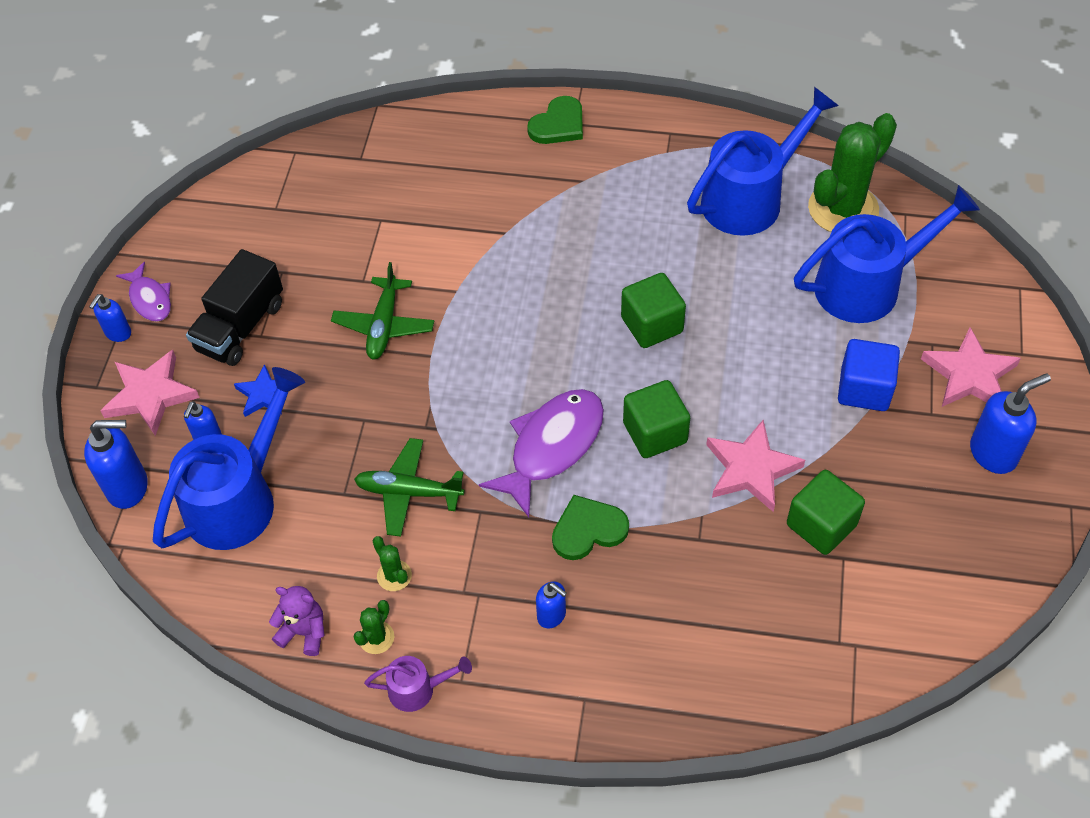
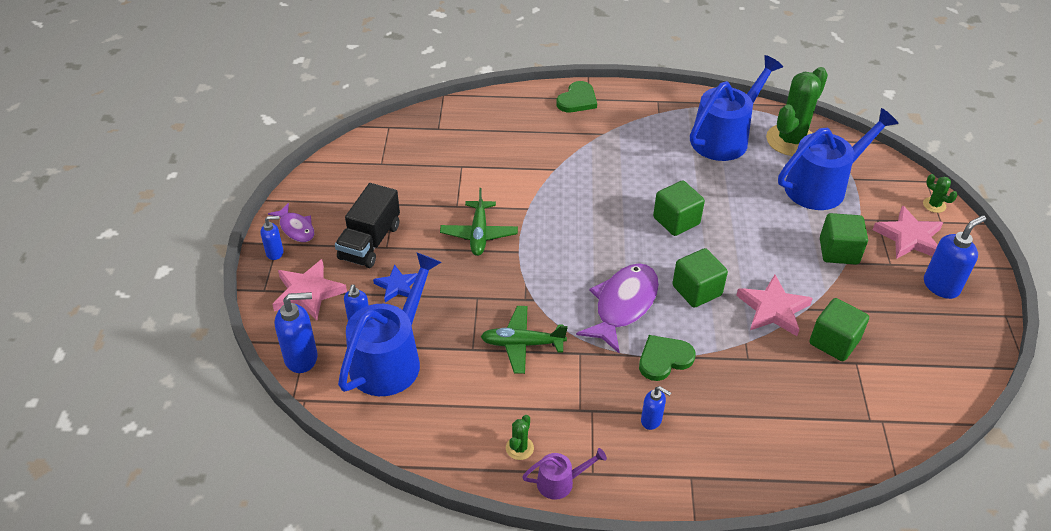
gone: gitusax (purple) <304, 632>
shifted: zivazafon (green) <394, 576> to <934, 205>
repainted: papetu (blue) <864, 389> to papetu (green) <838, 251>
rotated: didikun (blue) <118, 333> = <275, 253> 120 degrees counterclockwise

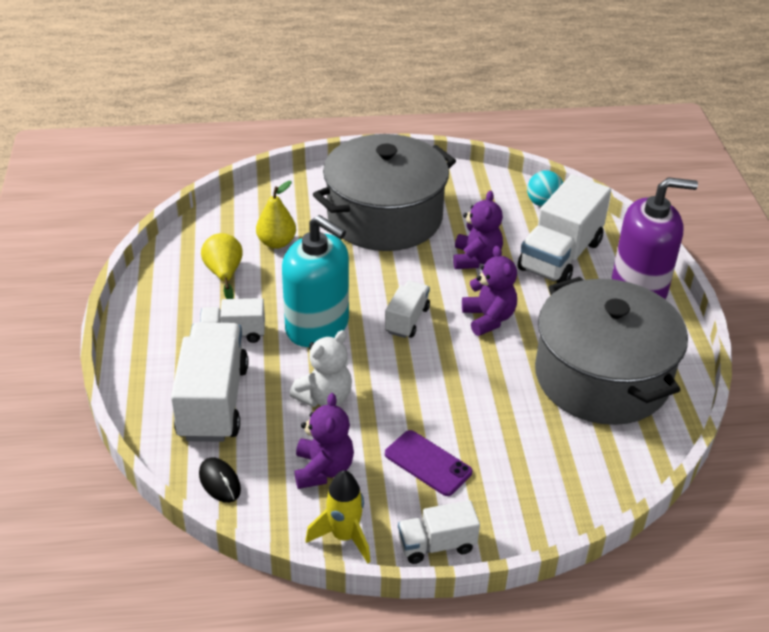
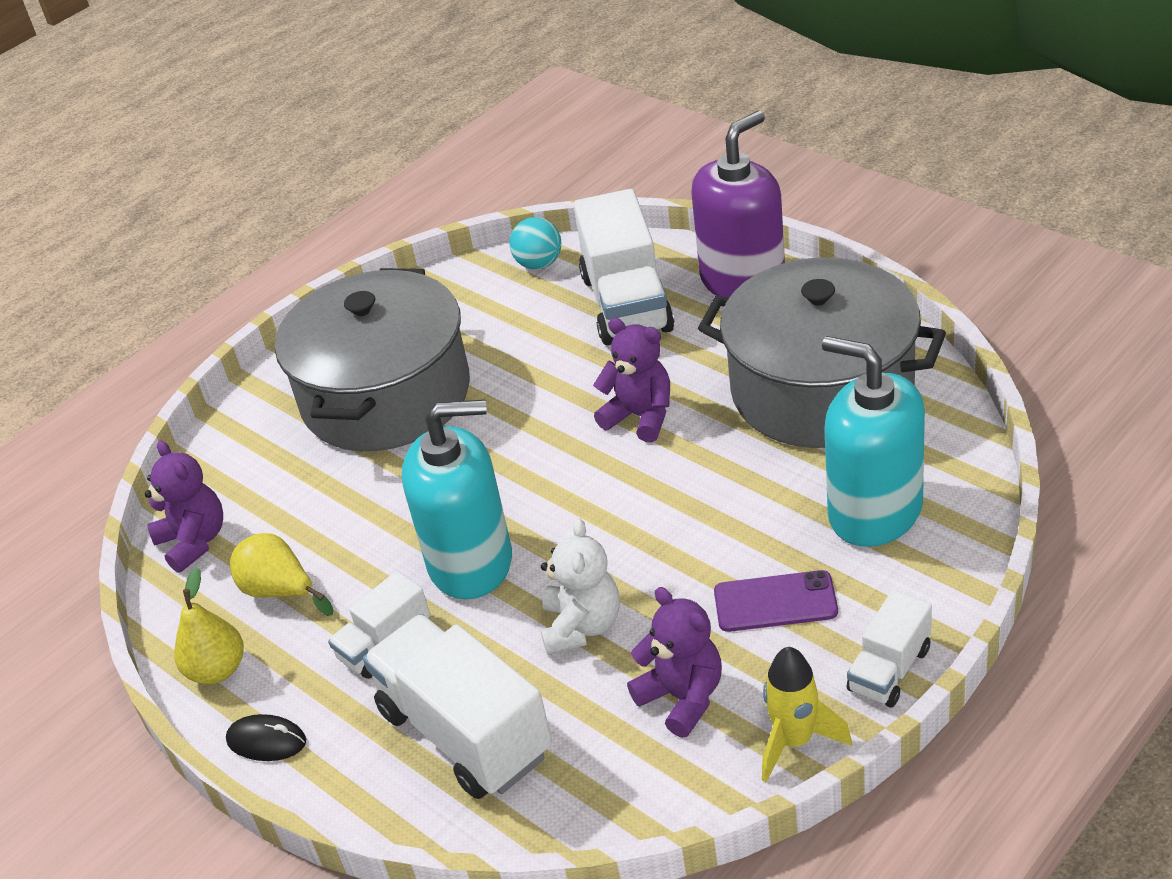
gone: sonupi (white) <407, 320>
new: didikun (turquoise) <875, 511>
shifted: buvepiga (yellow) <276, 243> to <217, 670>; gitusax (purple) <476, 259> to <194, 541>; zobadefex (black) <220, 482> to <266, 741>

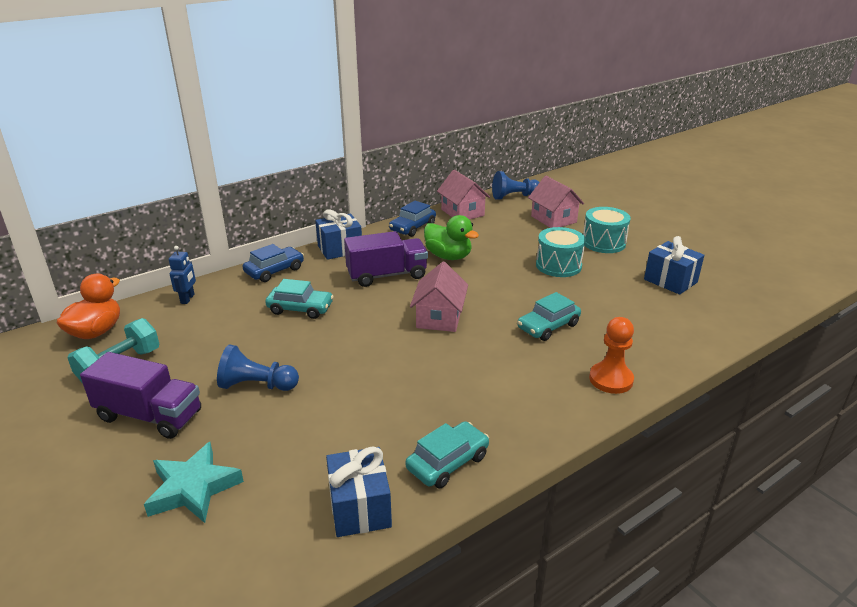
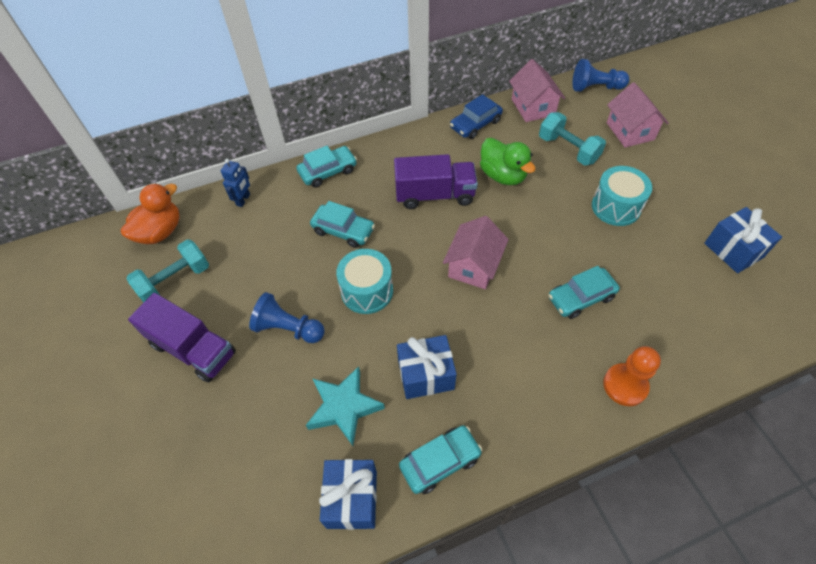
new: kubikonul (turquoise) <568, 149>
shifted: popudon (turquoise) <603, 243> to <367, 291>; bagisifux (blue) <340, 249> to <426, 375>; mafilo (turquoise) <193, 488> to <344, 407>
repainted: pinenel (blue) <274, 271> to pinenel (turquoise) <328, 171>

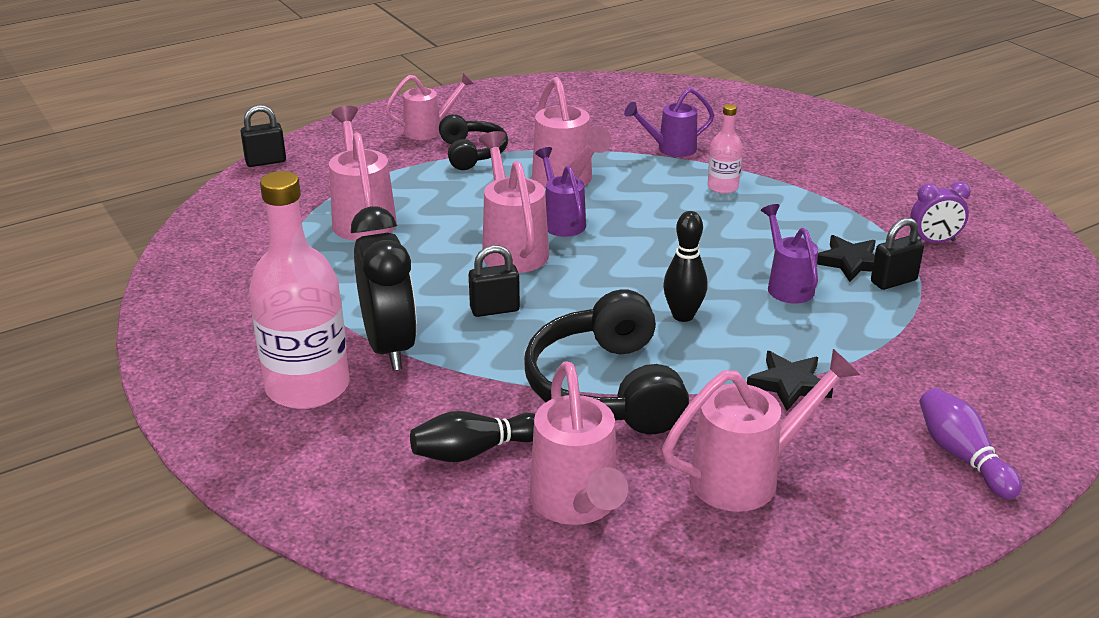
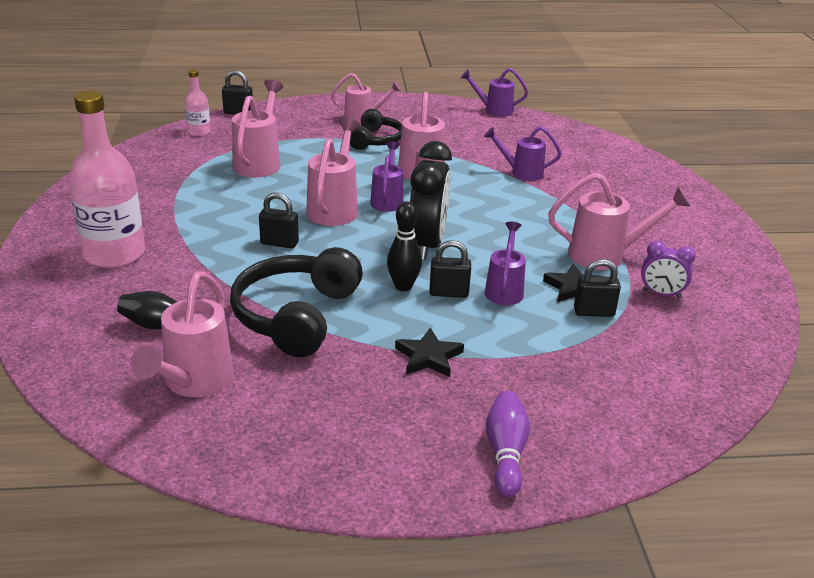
new: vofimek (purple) <493, 110>; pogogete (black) <448, 293>
shifted: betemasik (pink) <723, 187> to <199, 132>; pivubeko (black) <389, 347> to <427, 245>; vofimek (pink) <747, 476> to <606, 255>

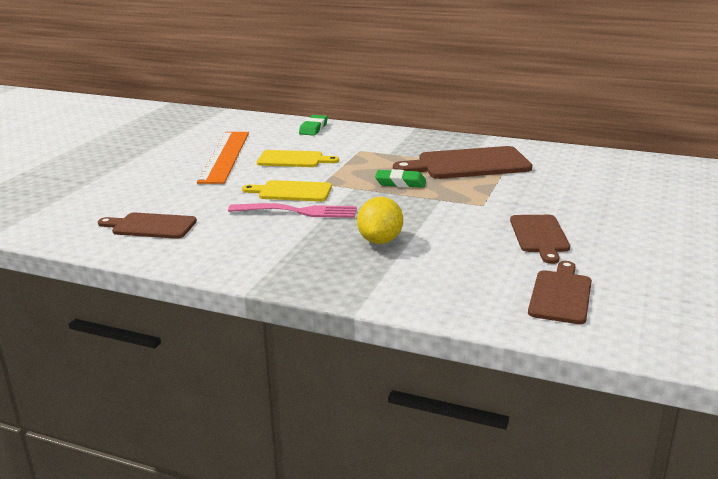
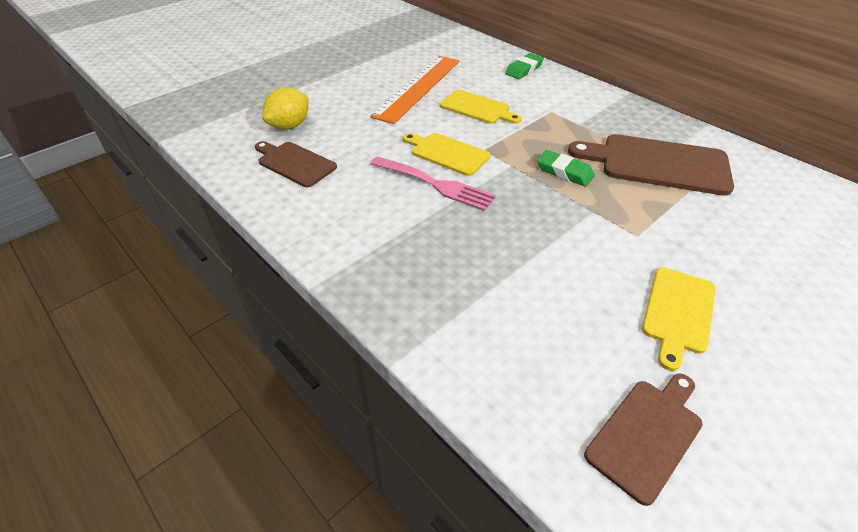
shifted: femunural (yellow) <380, 241> to <290, 126>
repainted: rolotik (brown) <539, 236> to rolotik (yellow) <678, 312>

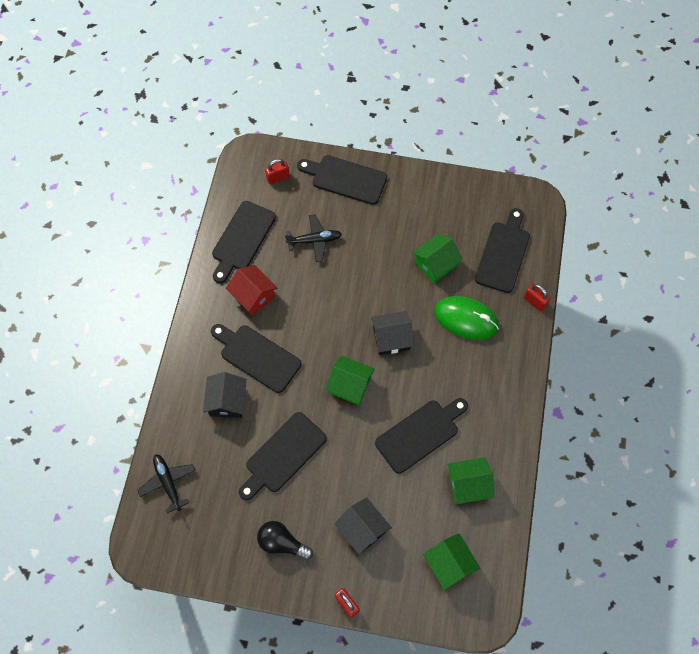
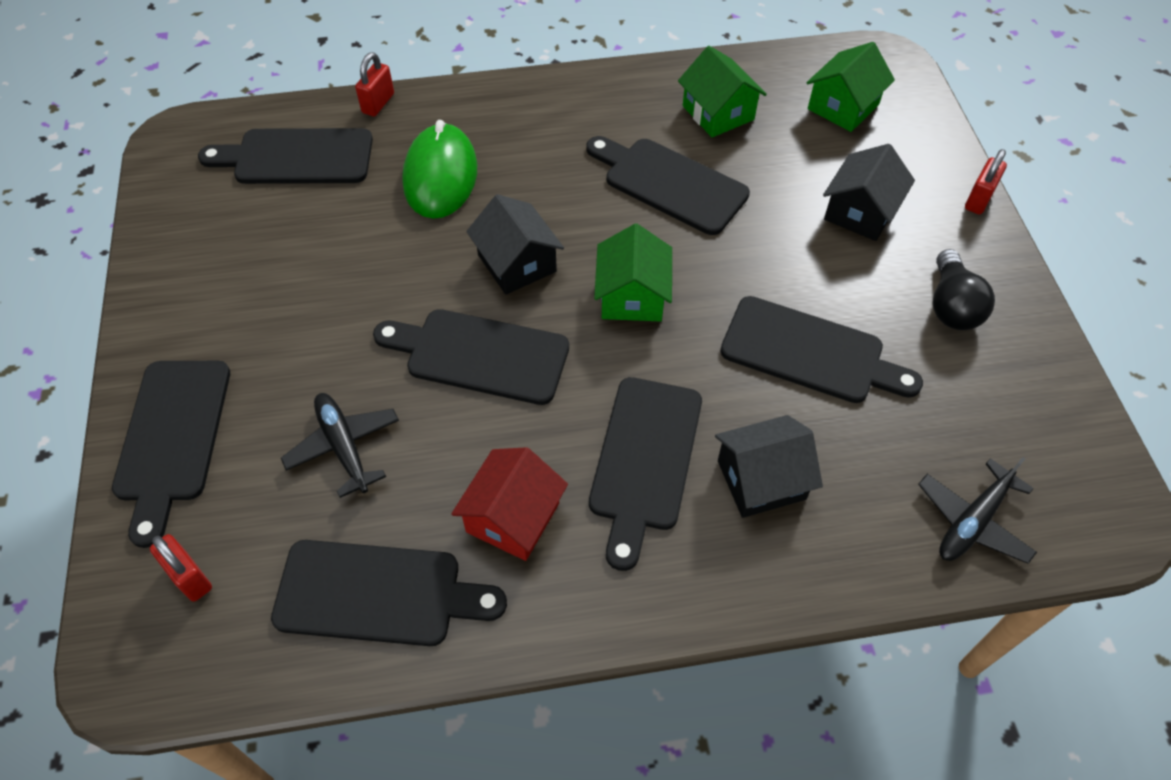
gone: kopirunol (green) <435, 264>
new: rolotik (black) <480, 355>

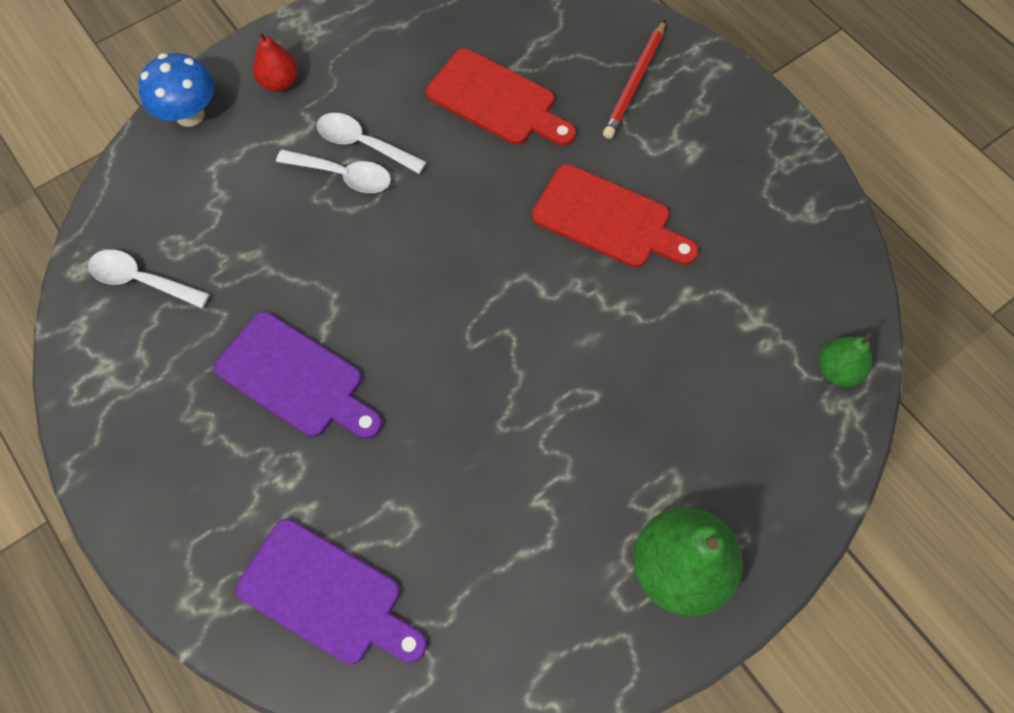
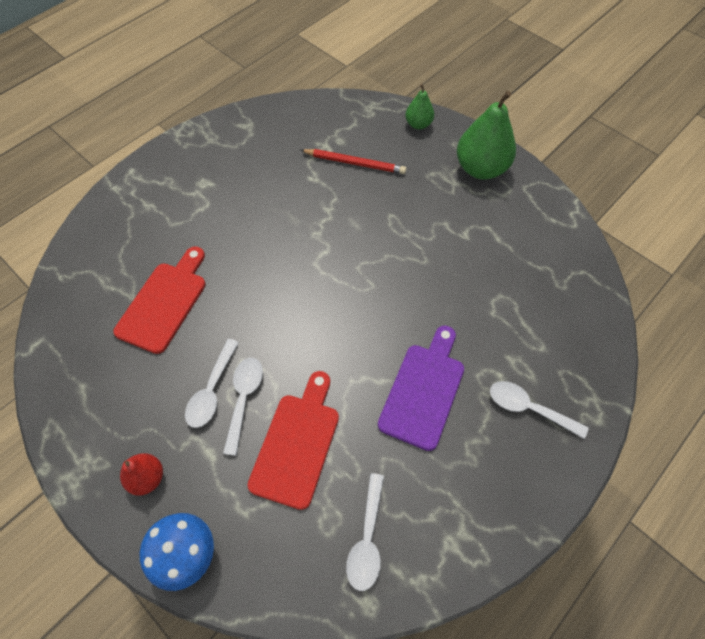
gone: rolotik (purple) <327, 595>
new: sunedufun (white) <528, 408>
shifted: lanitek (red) <635, 82> to <354, 163>; rolotik (red) <607, 219> to <297, 444>; buvepiga (green) <837, 370> to <418, 124>

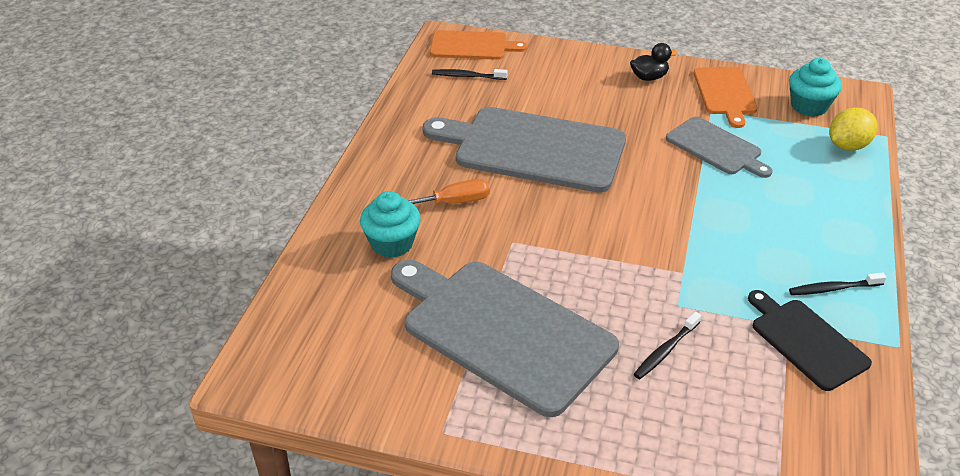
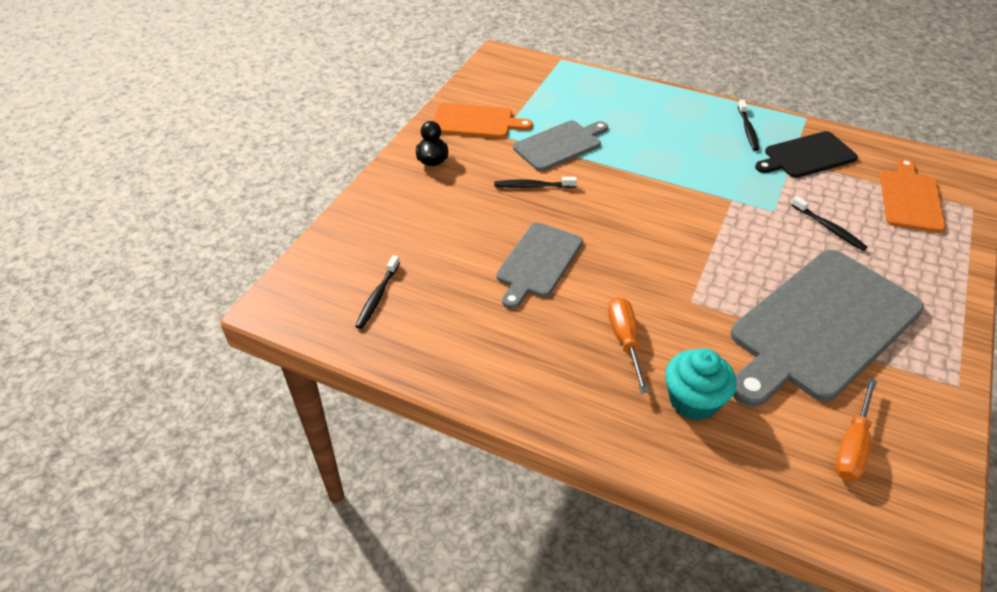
gone: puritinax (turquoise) <809, 106>; femunural (yellow) <847, 146>
new: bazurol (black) <533, 186>; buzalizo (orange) <852, 446>
shifted: rolotik (orange) <472, 46> to <910, 199>
scaled: rolotik (grey) <533, 149> = <538, 262> x0.54

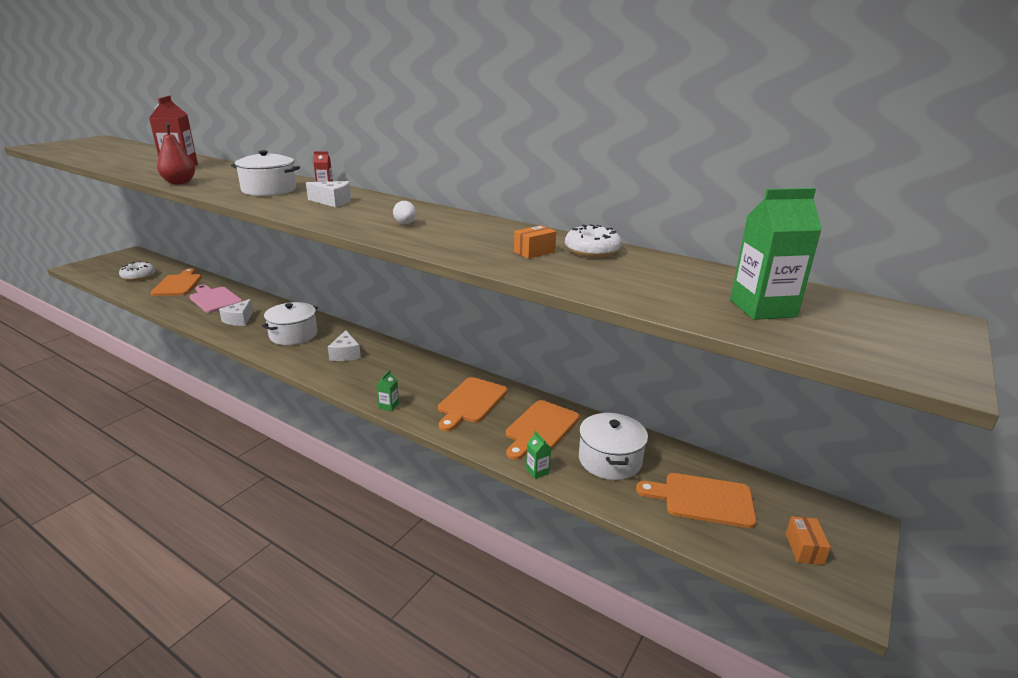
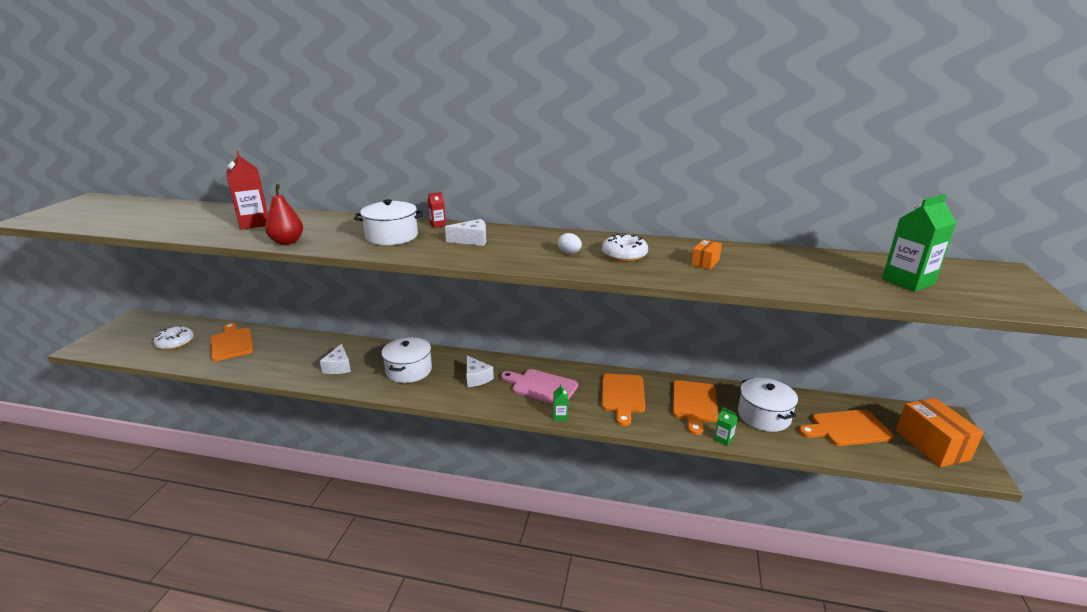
shifted: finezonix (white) <592, 251> to <624, 255>; rolotik (pink) <214, 299> to <541, 387>
scaled: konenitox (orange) <804, 549> = <931, 445> x2.02

